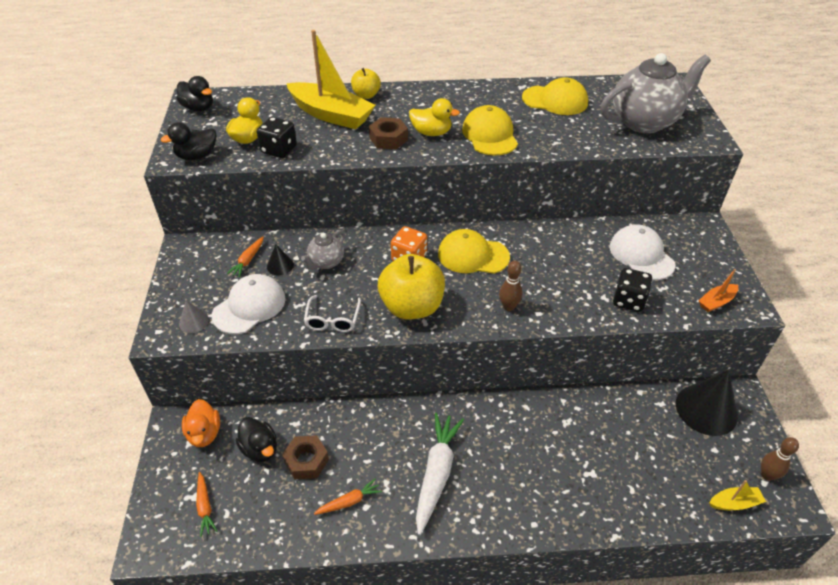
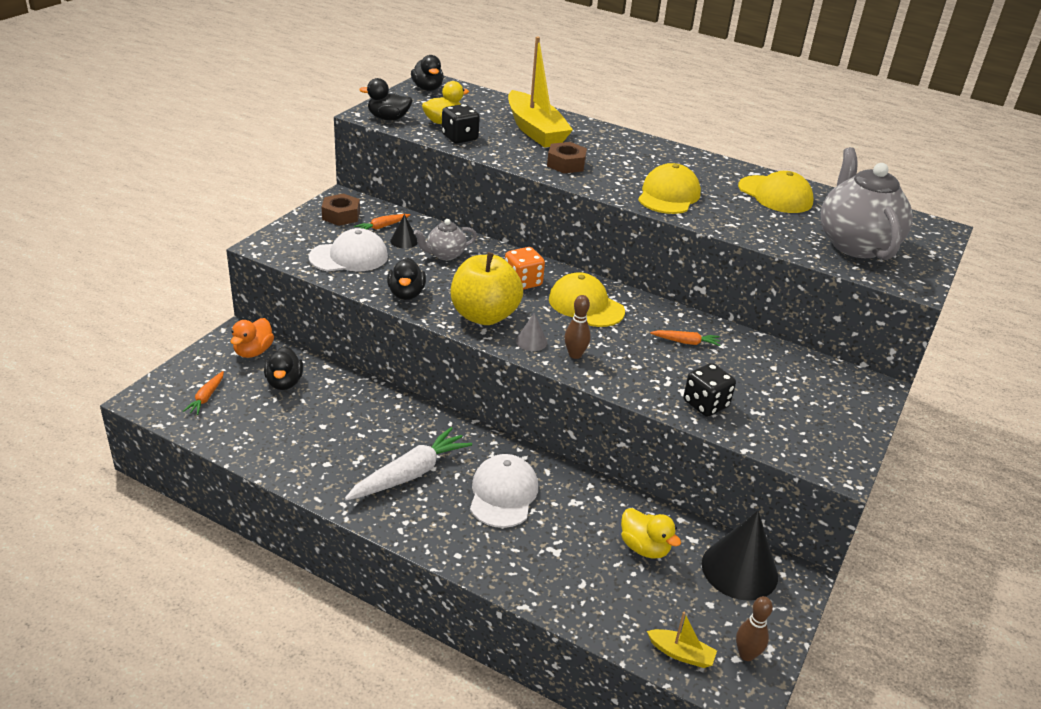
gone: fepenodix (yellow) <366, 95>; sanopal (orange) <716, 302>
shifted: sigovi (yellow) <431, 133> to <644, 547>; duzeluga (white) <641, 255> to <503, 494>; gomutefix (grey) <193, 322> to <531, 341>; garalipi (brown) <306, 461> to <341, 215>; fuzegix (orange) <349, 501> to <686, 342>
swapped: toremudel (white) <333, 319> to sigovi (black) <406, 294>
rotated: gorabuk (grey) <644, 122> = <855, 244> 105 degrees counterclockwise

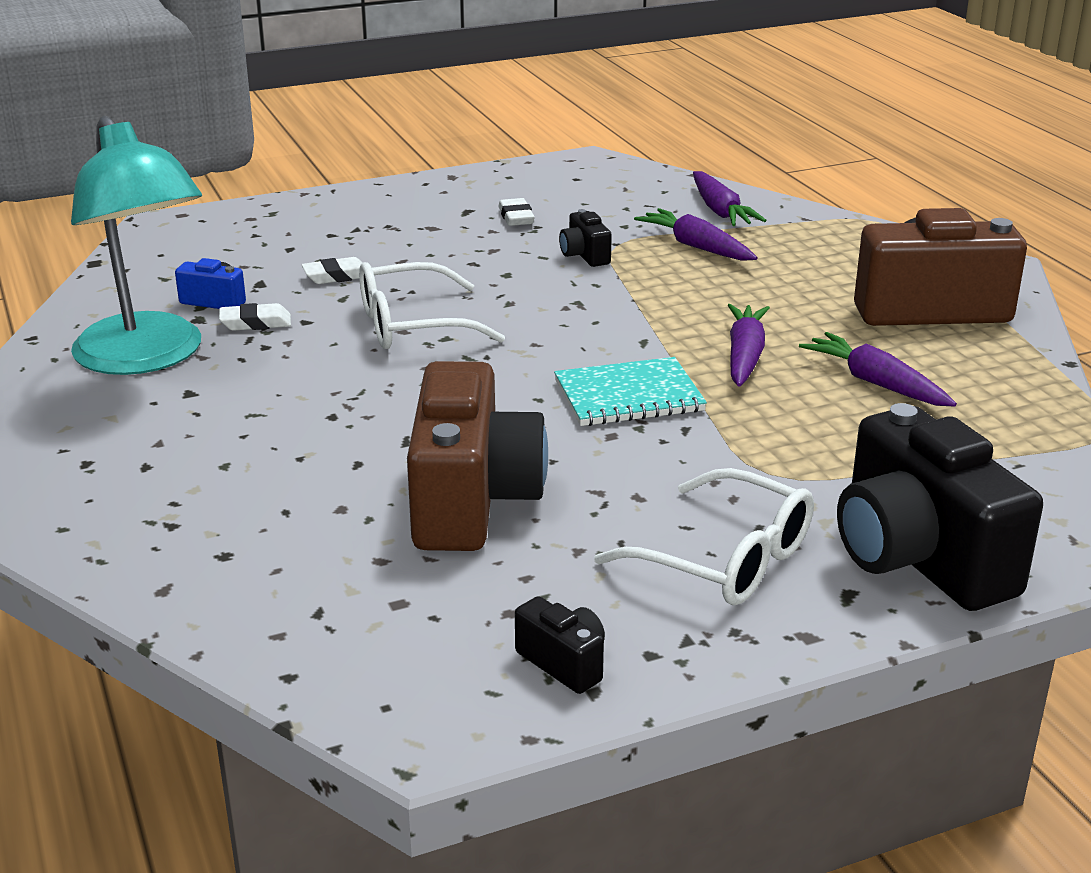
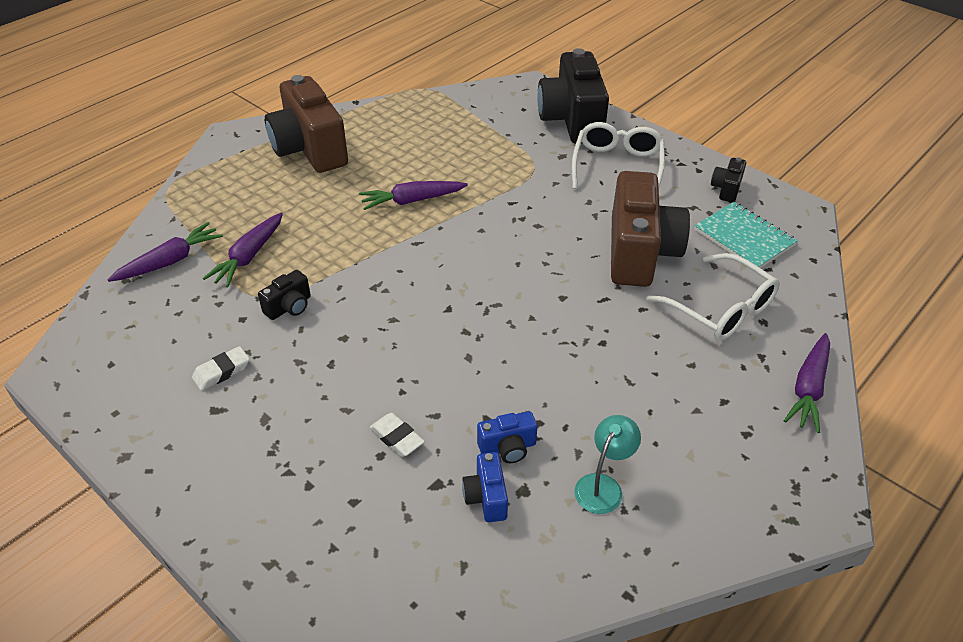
shifted: toremudel (white) <412, 325> to <721, 309>; fuzegix (purple) <876, 383> to <808, 389>; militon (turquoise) <628, 396> to <744, 238>
swapped: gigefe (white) <255, 323> to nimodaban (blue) <508, 448>
rotated: nimodaban (brown) <472, 501> = <639, 253> 120 degrees clockwise; nimodaban (black) <918, 558> = <572, 120> 135 degrees clockwise
scaled: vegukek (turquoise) <147, 358> = <603, 486> x0.43

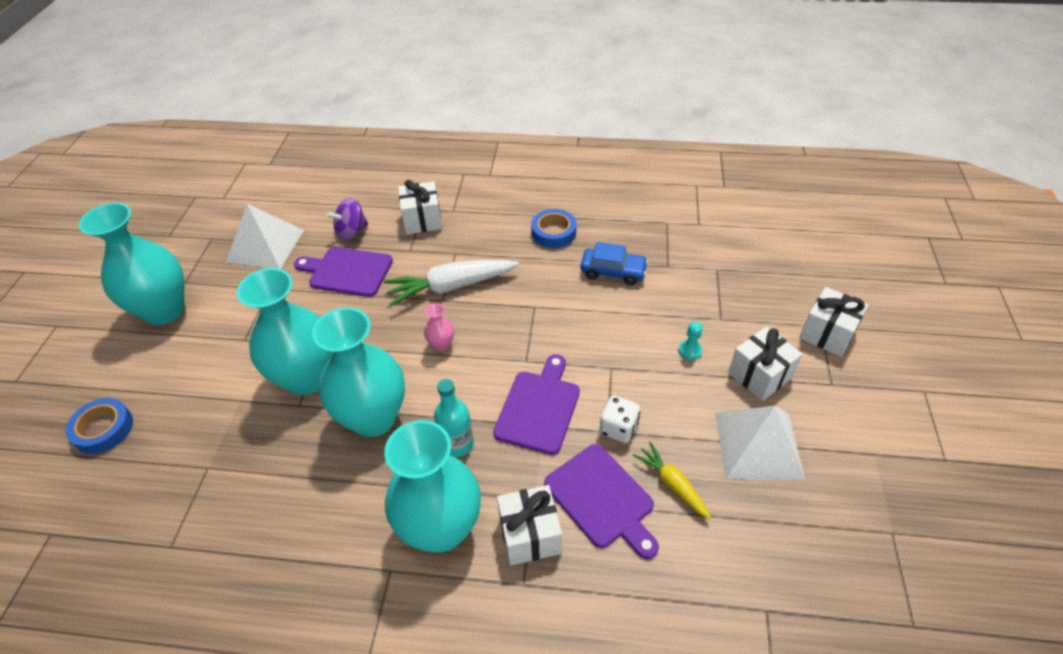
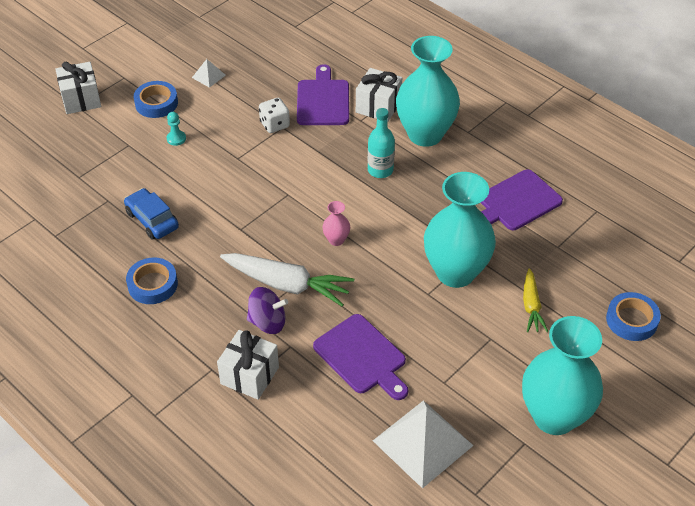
gone: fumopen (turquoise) <374, 418>
shifted: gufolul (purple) <351, 232> to <267, 322>; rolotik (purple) <539, 408> to <516, 202>; fuzegix (yellow) <672, 484> to <531, 306>
swapped: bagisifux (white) <759, 375> to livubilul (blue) <156, 103>
scaled: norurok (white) <758, 445> = <208, 76> x0.45

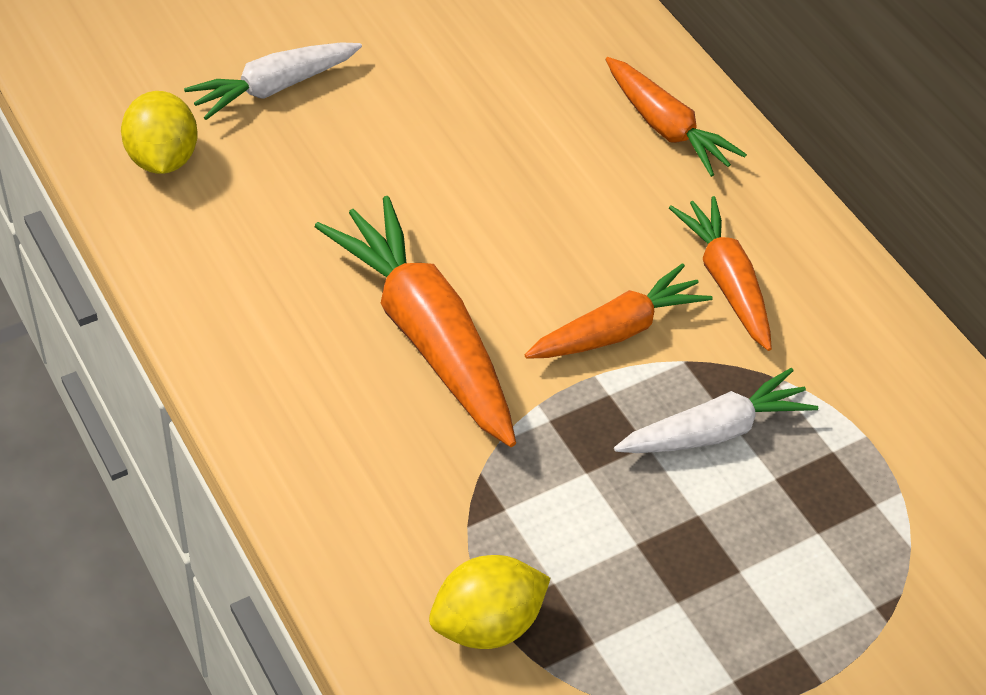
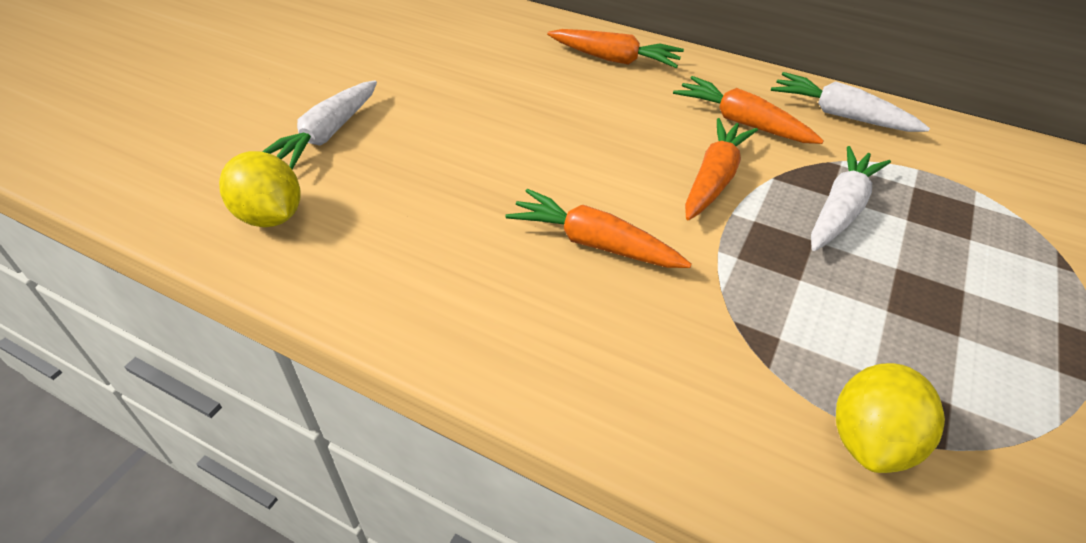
new: fuzegix (white) <840, 115>
scaled: fuzegix (orange) <426, 334> = <594, 243> x0.62

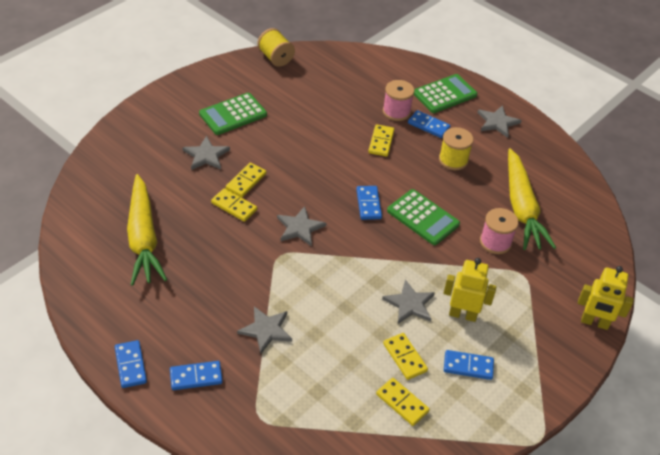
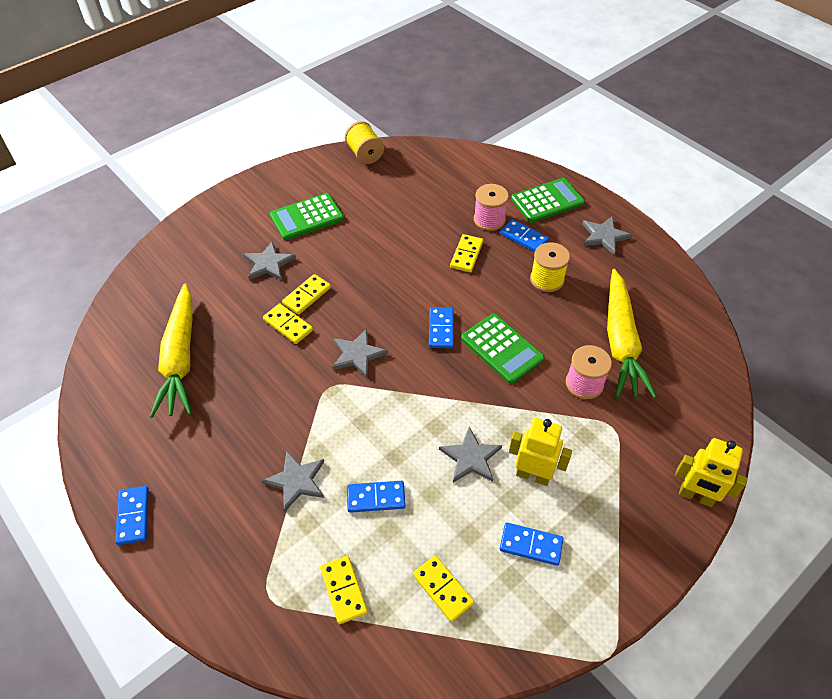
shifted: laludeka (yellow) <404, 357> to <343, 590>; laludeka (blue) <196, 377> to <376, 497>

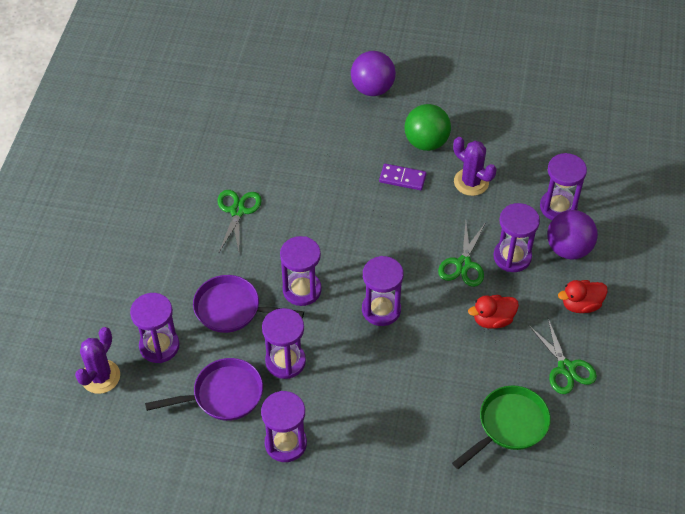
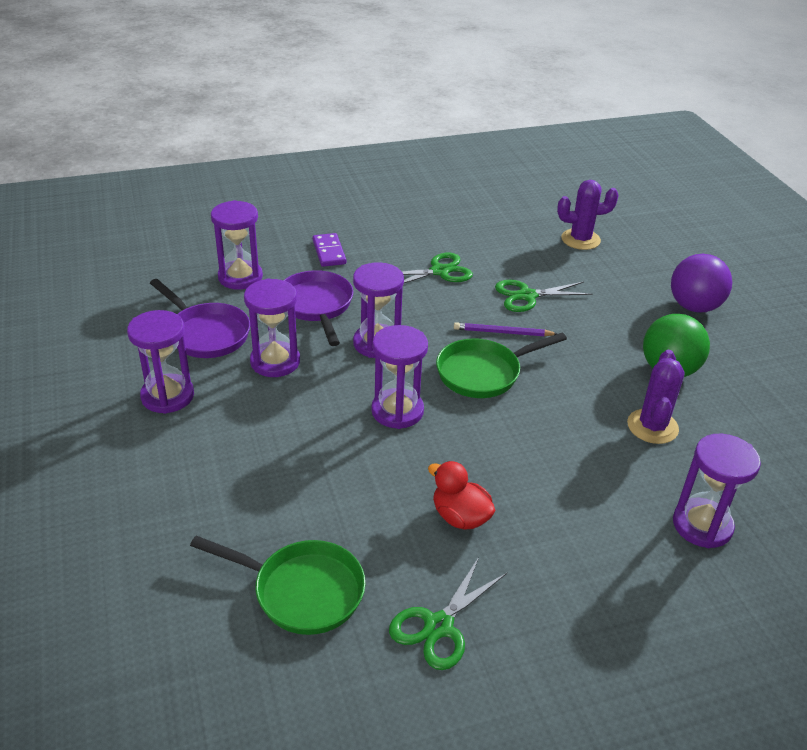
gone: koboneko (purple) <512, 257>; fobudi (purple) <568, 249>; sigovi (red) <581, 305>
new: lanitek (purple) <502, 332>; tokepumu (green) <483, 373>
shifted: laludeka (purple) <402, 178> to <329, 252>; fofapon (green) <463, 264> to <527, 296>; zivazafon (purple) <100, 377> to <580, 239>

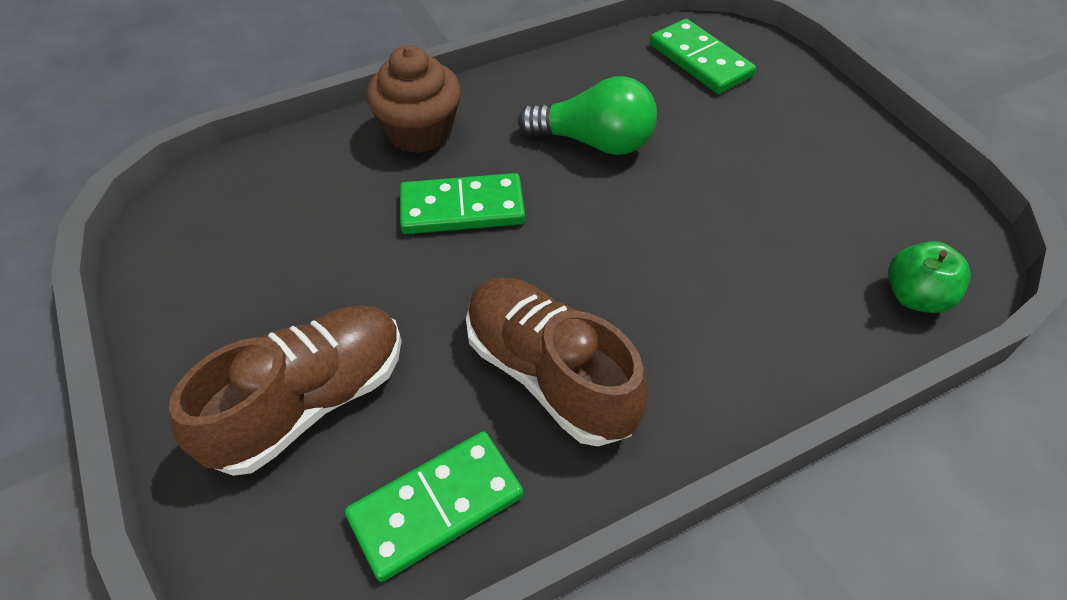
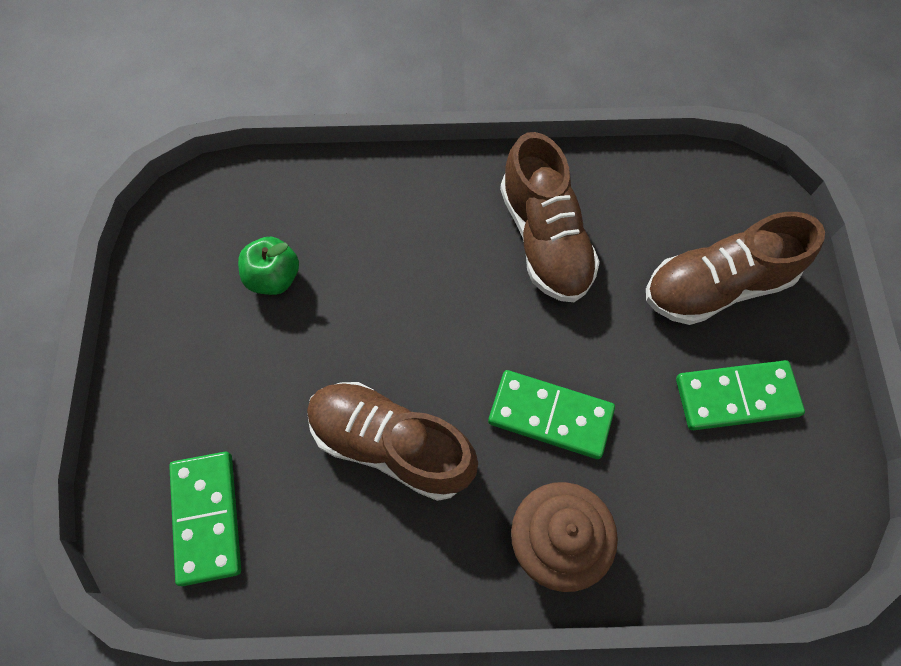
shifted: fepenodix (green) <915, 296> to <274, 277>; laludeka (green) <436, 506> to <736, 397>
swapped: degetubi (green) <594, 142> to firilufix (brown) <391, 445>

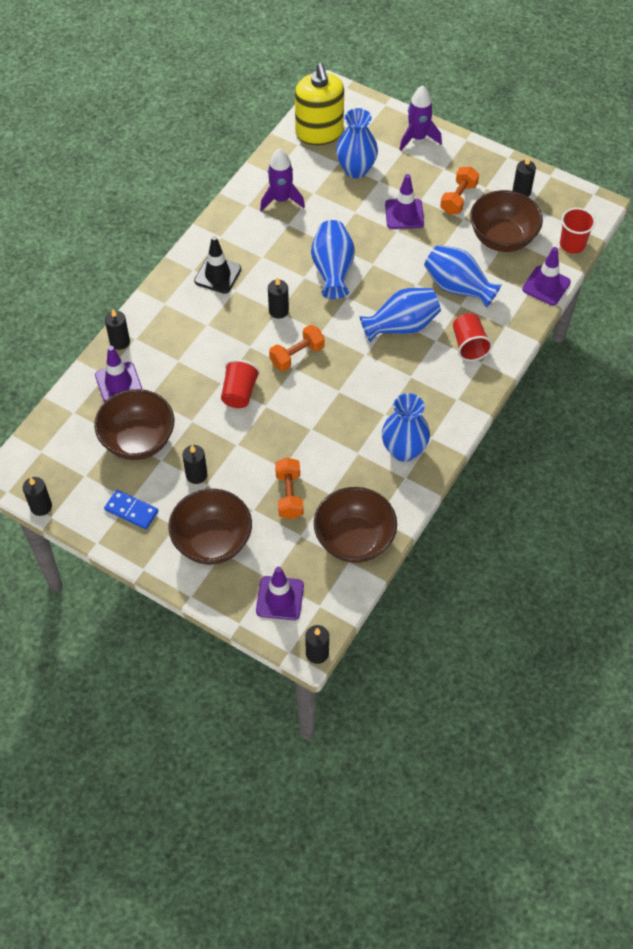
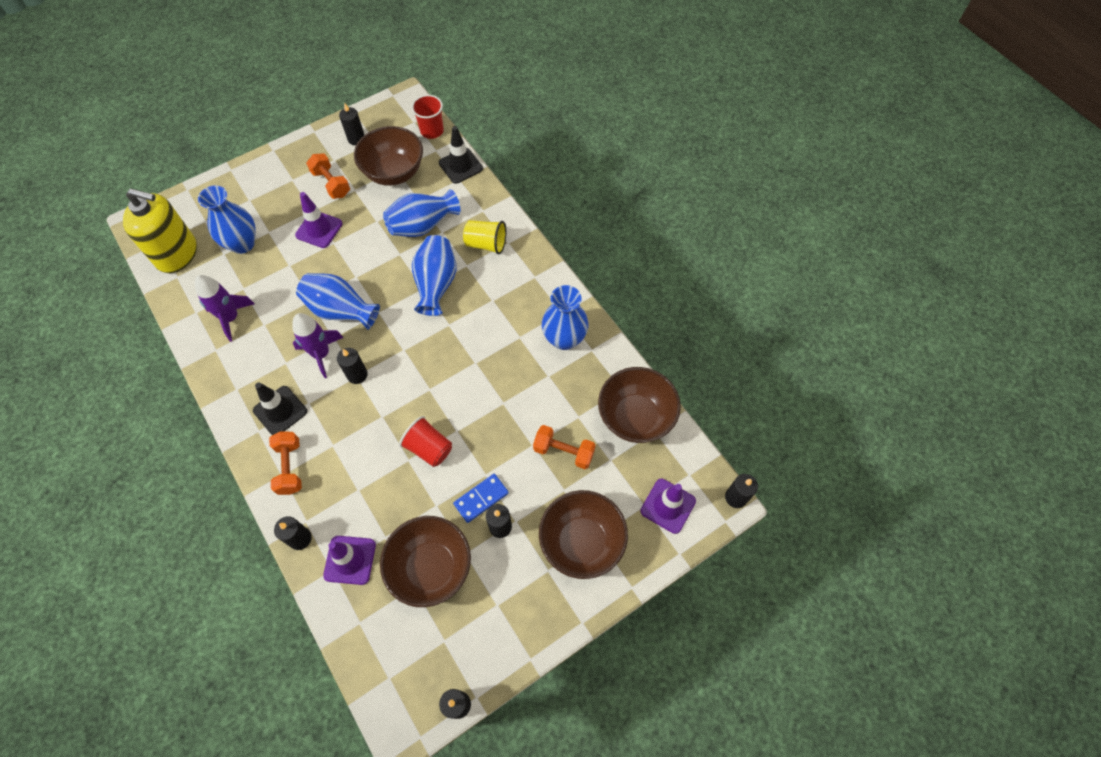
shifted: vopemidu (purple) <418, 138> to <321, 354>; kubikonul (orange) <297, 355> to <289, 467>; laludeka (blue) <131, 510> to <481, 498>
repainted: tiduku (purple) <546, 286> to tiduku (black) <460, 166>; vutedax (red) <469, 345> to vutedax (yellow) <486, 244>

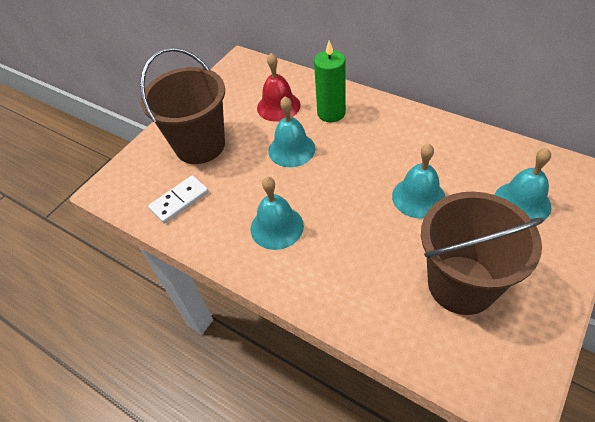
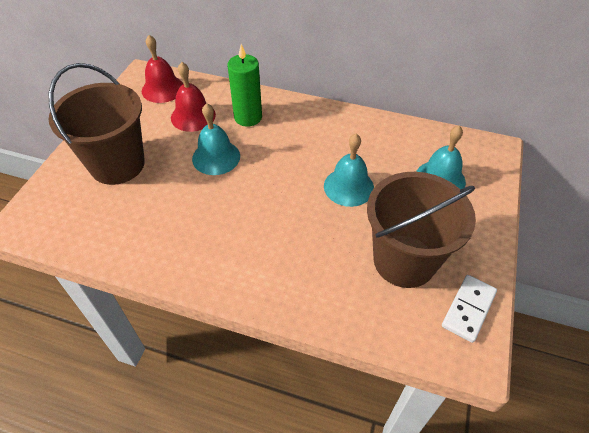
gone: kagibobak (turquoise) <277, 227>
new: kagibobak (red) <163, 89>
shifted: laludeka (white) <179, 201> to <468, 309>

